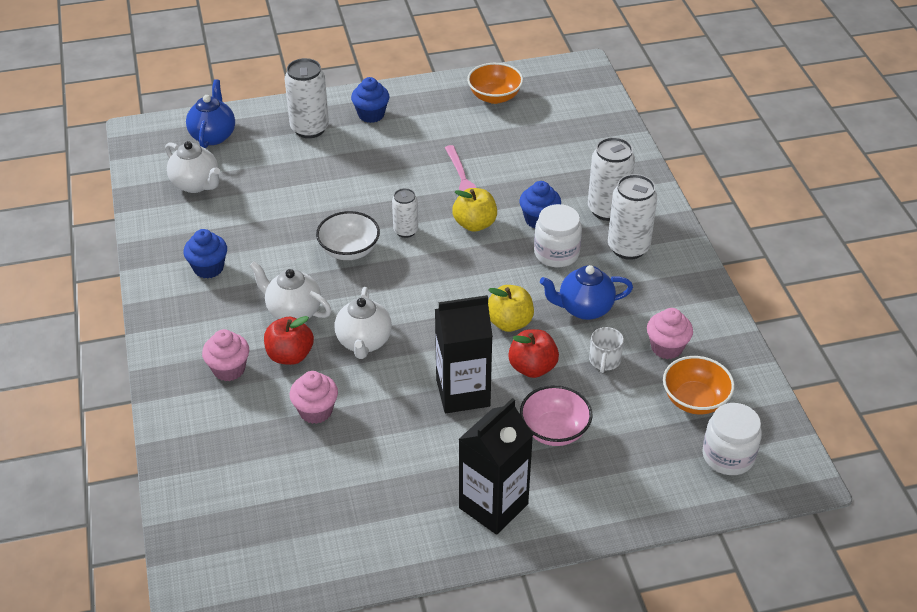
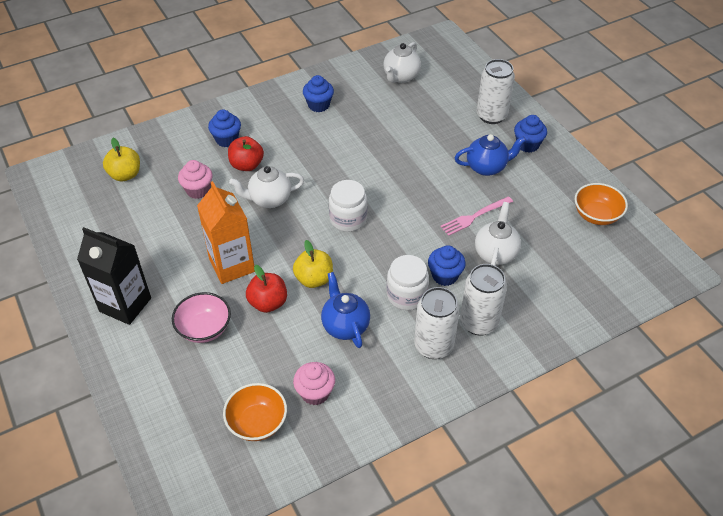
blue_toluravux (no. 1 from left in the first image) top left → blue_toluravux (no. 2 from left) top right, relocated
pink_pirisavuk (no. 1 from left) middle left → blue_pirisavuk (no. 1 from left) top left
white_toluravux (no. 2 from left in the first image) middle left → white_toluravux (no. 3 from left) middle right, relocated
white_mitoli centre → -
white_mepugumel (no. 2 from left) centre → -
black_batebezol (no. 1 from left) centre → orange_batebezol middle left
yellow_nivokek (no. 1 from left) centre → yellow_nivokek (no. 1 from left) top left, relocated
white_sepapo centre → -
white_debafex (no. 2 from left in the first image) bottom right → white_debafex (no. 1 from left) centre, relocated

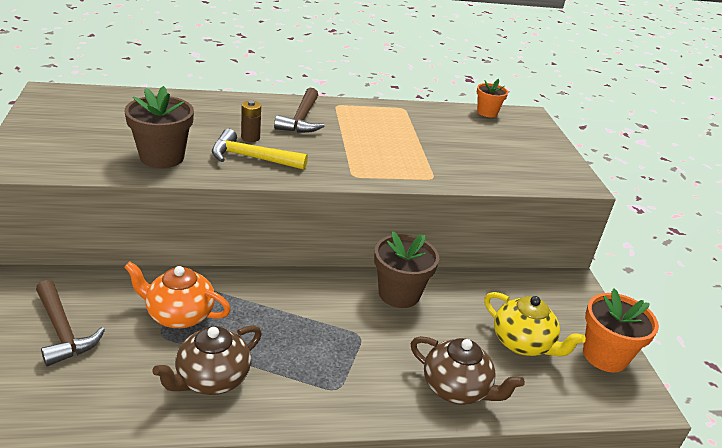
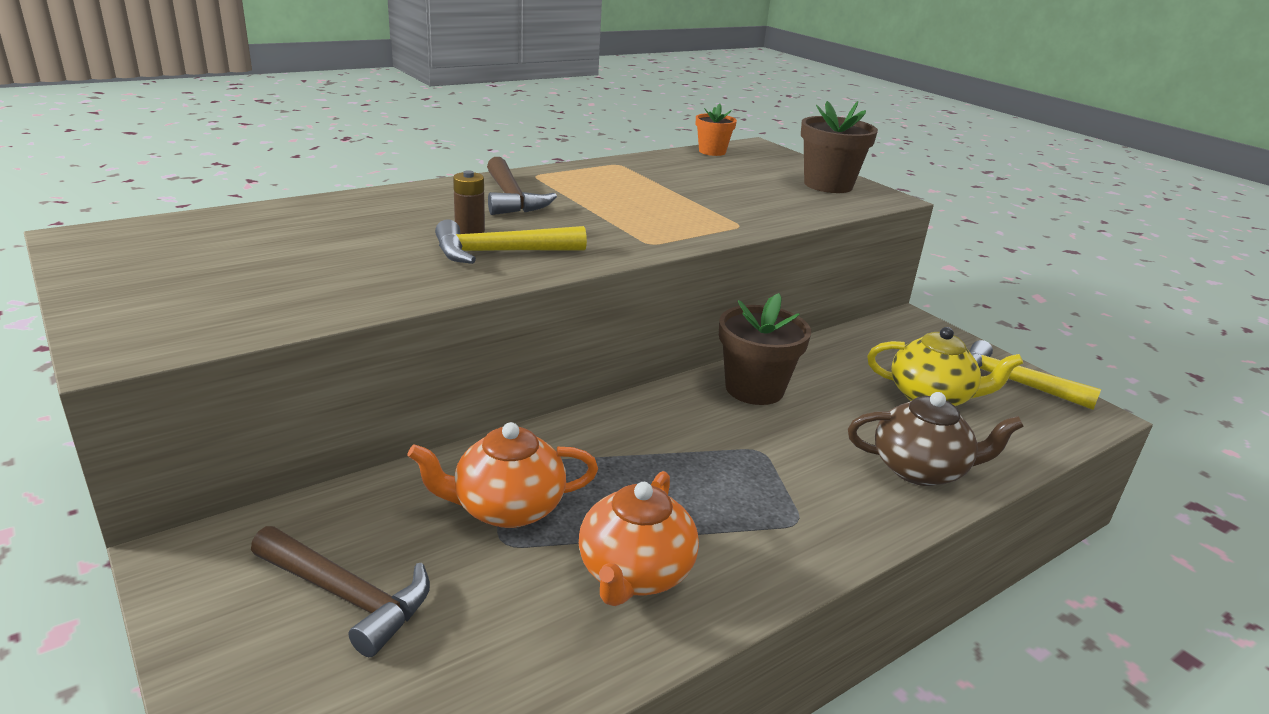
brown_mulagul (no. 1 from left in the first image) top left → brown_mulagul (no. 2 from left) top centre, relocated
brown_toluravux (no. 1 from left) bottom left → orange_toluravux (no. 2 from left) bottom centre
orange_mulagul (no. 2 from left) bottom right → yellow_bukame (no. 2 from left) middle right

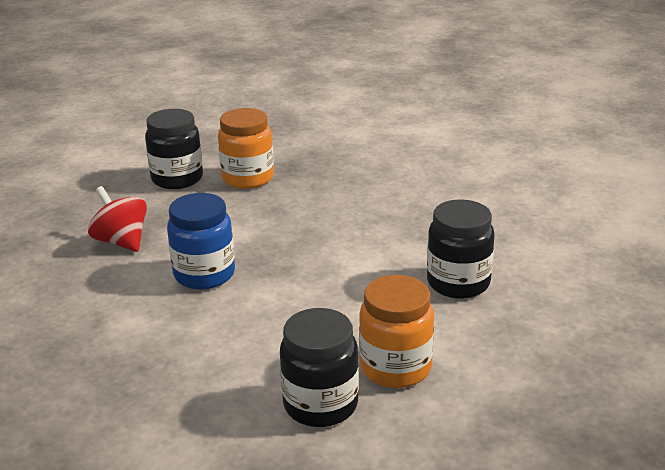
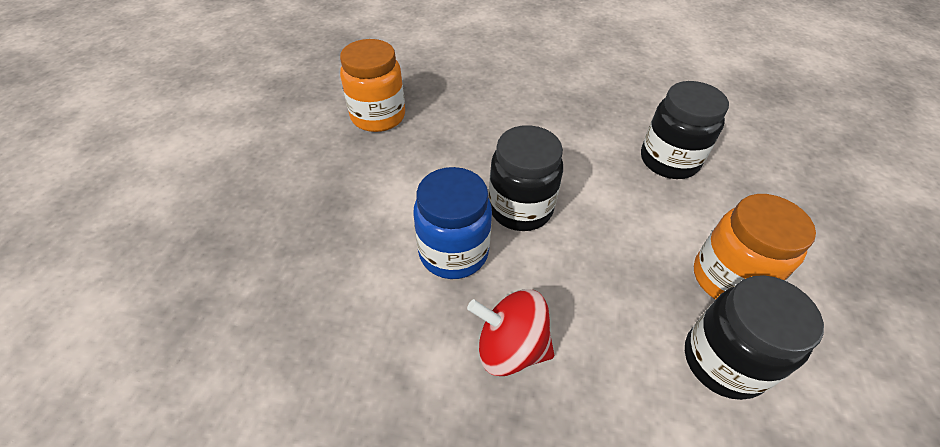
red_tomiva middle left → red_tomiva bottom centre, relocated
black_debafex (no. 1 from left) top left → black_debafex (no. 1 from left) centre, relocated

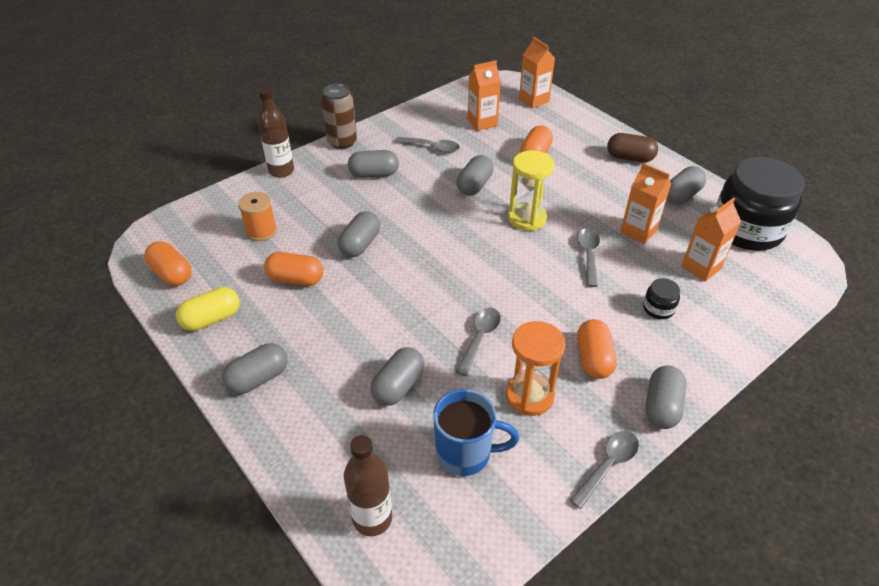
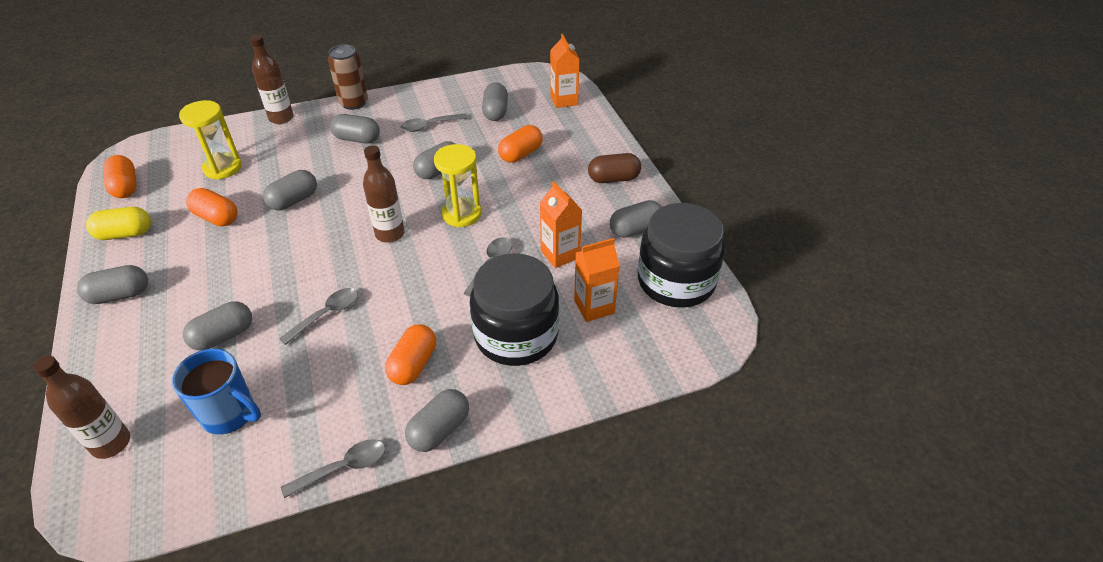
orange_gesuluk middle left → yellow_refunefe (no. 1 from left) top left
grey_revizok (no. 1 from left in the first image) top centre → grey_revizok (no. 3 from left) top centre, 120 degrees clockwise
orange_batebezol (no. 1 from left) top centre → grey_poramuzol (no. 7 from left) top centre
orange_refunefe centre → -
brown_poramuzol top right → brown_poramuzol top centre, 45 degrees counterclockwise
black_debafex (no. 1 from left) middle right → black_debafex (no. 1 from left) centre, x2.49
- → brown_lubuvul (no. 3 from left) centre

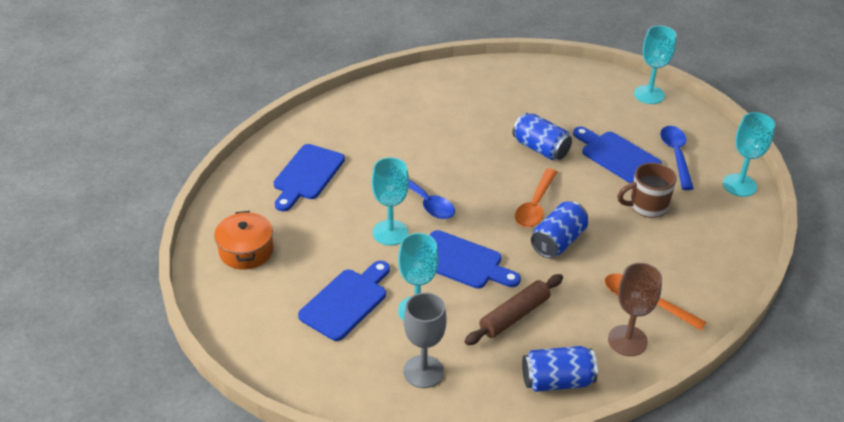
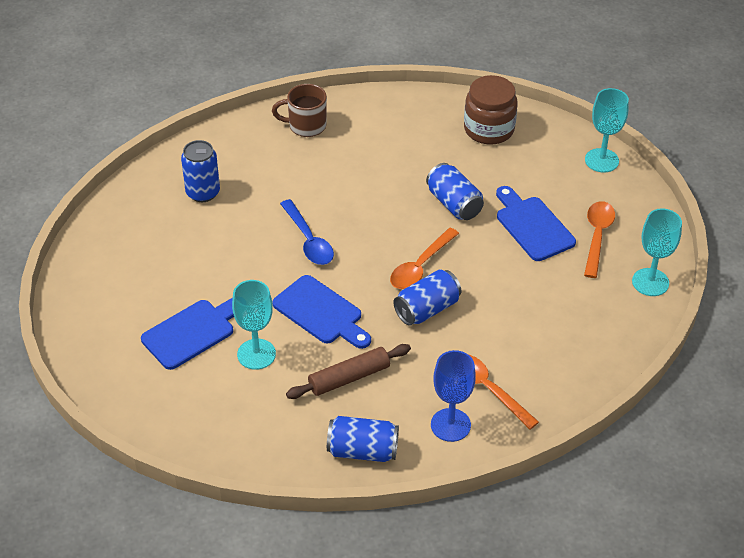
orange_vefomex middle left → -
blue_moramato (no. 1 from left) centre → blue_mepugumel (no. 1 from left) top left
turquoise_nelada (no. 1 from left) centre → -
grey_nelada bottom centre → -
brown_nelada bottom right → blue_nelada bottom centre
brown_sepapo middle right → brown_sepapo top centre, relocated
blue_revizok (no. 2 from left) middle right → orange_revizok (no. 3 from left) middle right
- → brown_debafex top centre

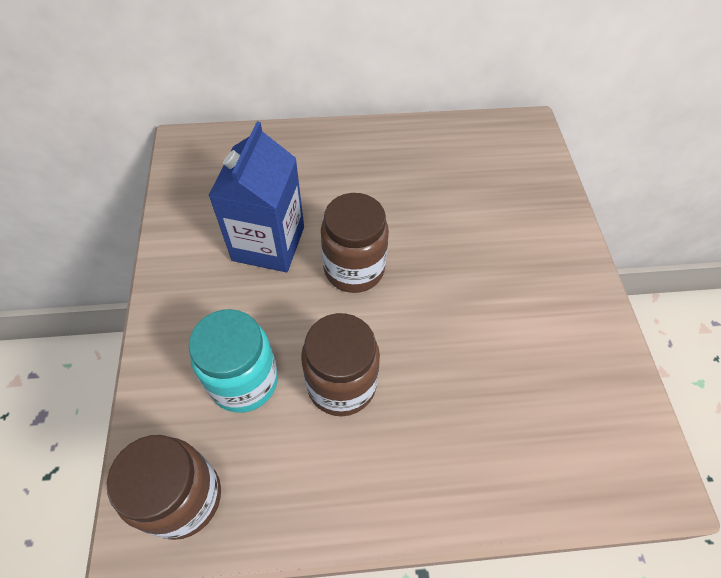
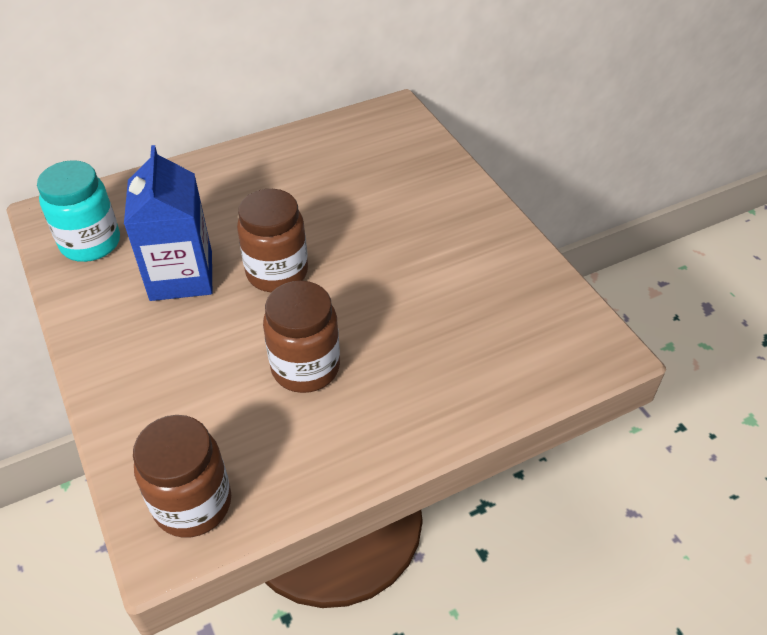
turquoise_debafex middle left → turquoise_debafex top left, relocated

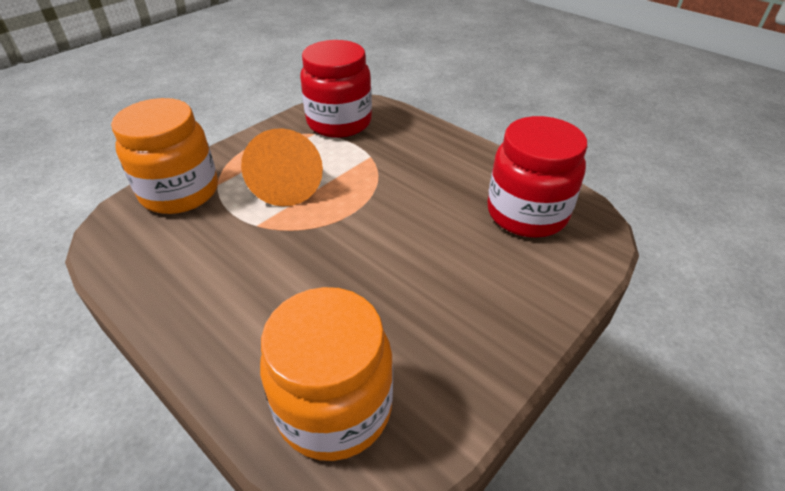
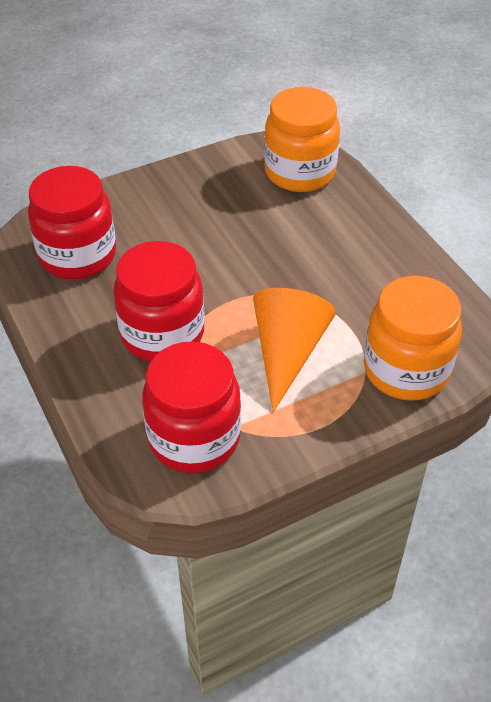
- → red_debafex (no. 2 from left) middle left

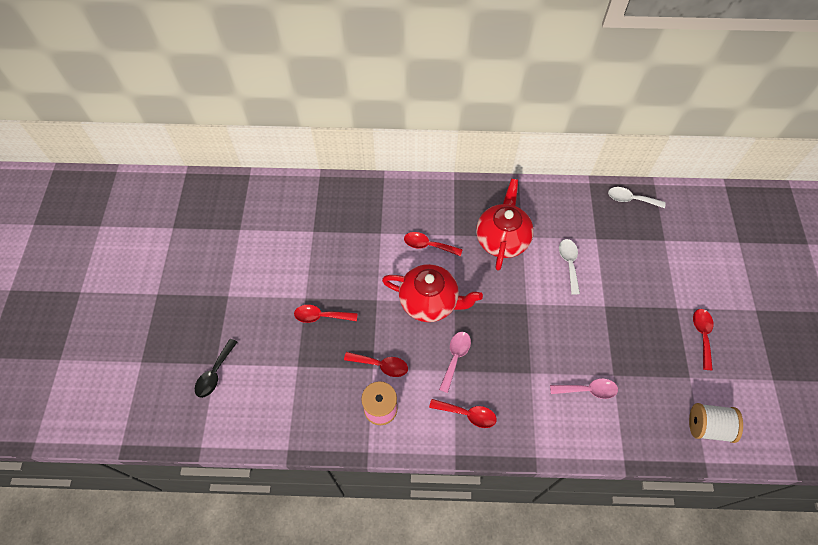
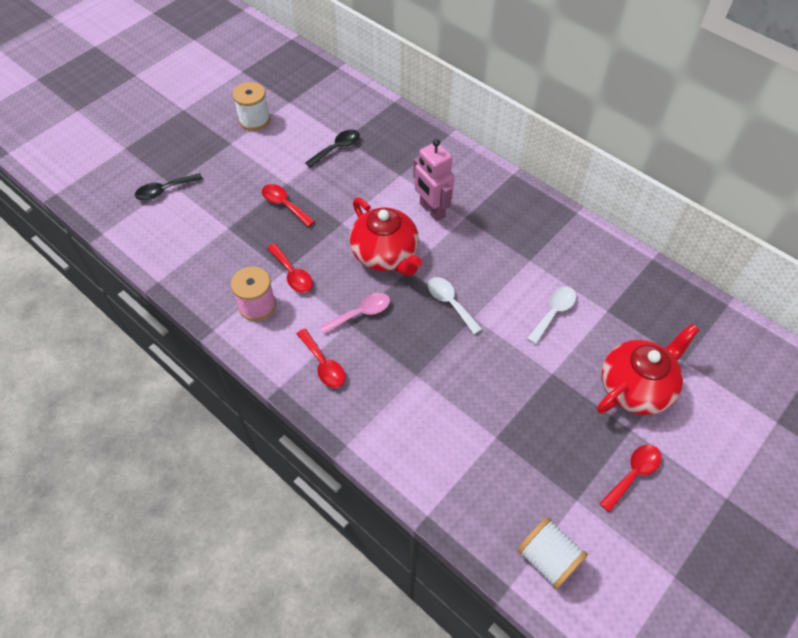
red_revizok (no. 3 from left) centre → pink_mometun top centre
red_toluravux (no. 2 from left) centre → red_toluravux (no. 2 from left) middle right, relocated
pink_revizok (no. 2 from left) bottom right → -
white_revizok (no. 2 from left in the first image) middle right → white_revizok (no. 1 from left) centre, relocated
- → white_gesuluk (no. 1 from left) top left
- → black_revizok (no. 2 from left) top centre

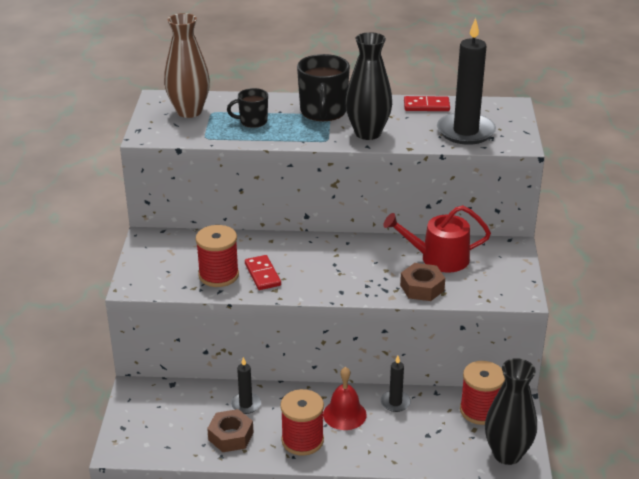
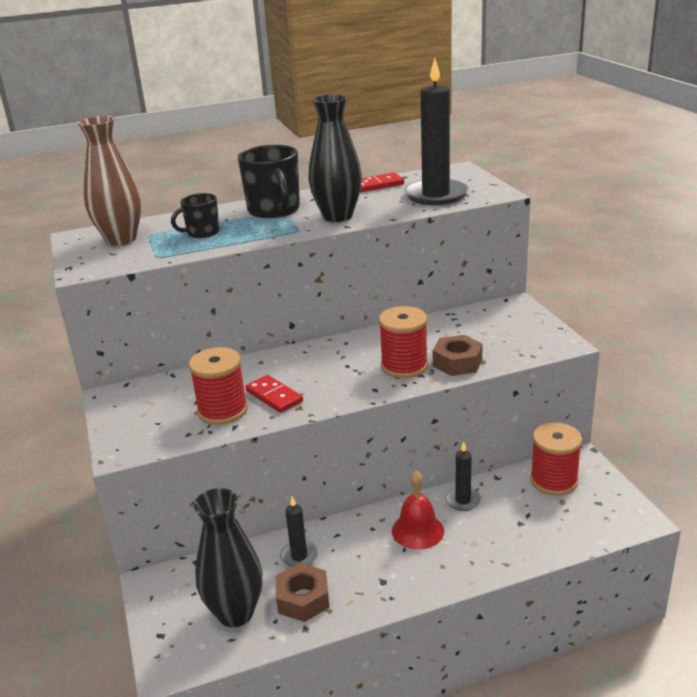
red_gesuluk (no. 2 from left) bottom centre → red_gesuluk (no. 2 from left) centre, relocated
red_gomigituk middle right → -
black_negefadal (no. 2 from left in the first image) bottom right → black_negefadal (no. 1 from left) bottom left, relocated

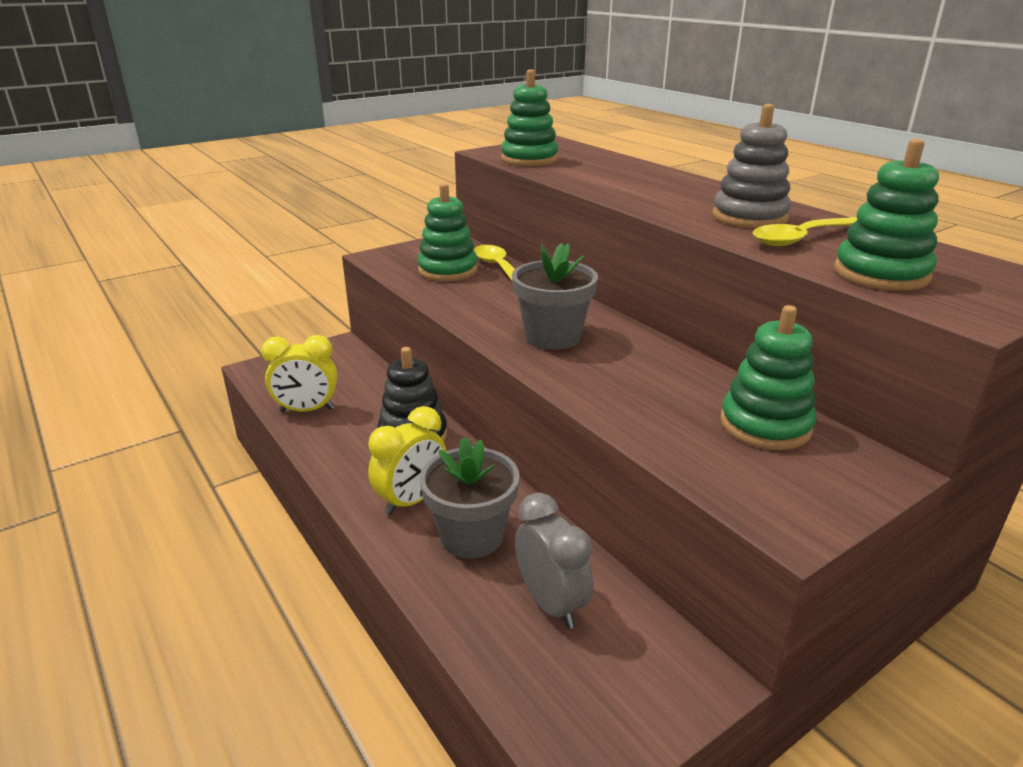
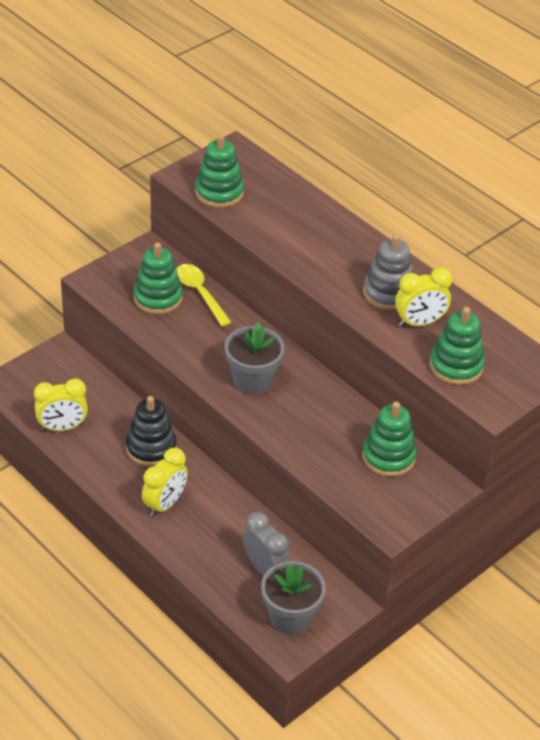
grey_mulagul (no. 1 from left in the first image) centre → grey_mulagul (no. 2 from left) bottom centre, relocated
yellow_revizok (no. 2 from left) top right → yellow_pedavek (no. 3 from left) middle right

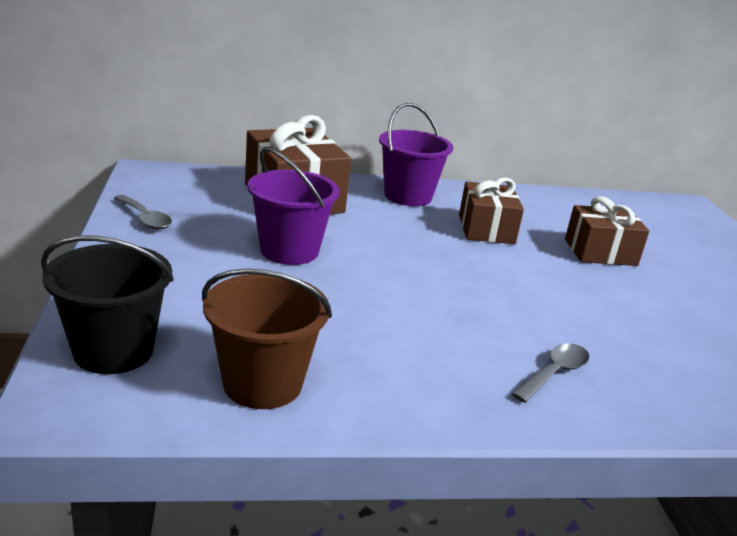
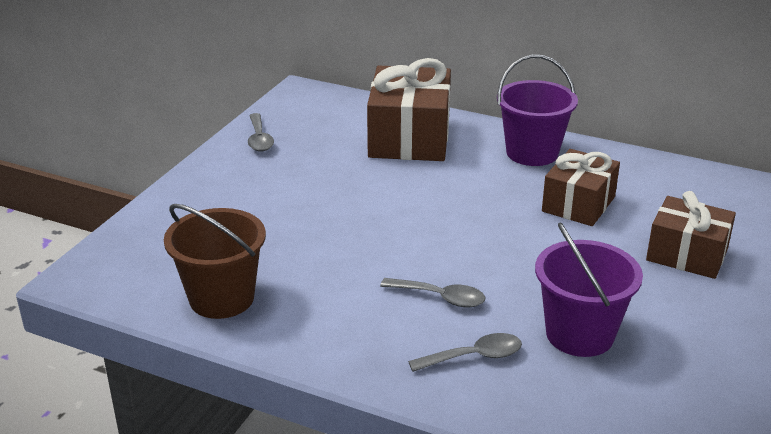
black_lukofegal middle left → -
purple_lukofegal (no. 1 from left in the first image) centre → purple_lukofegal (no. 2 from left) middle right, relocated
- → grey_revizok (no. 2 from left) bottom centre

